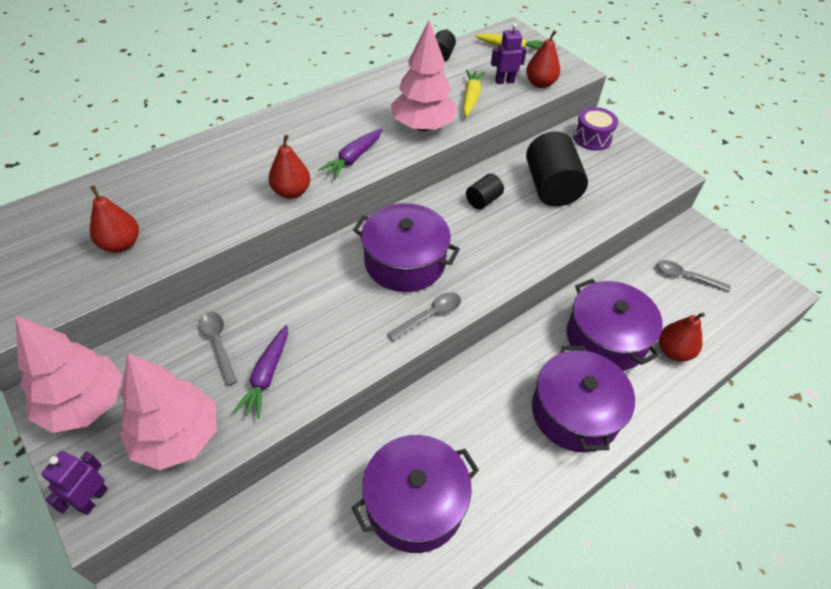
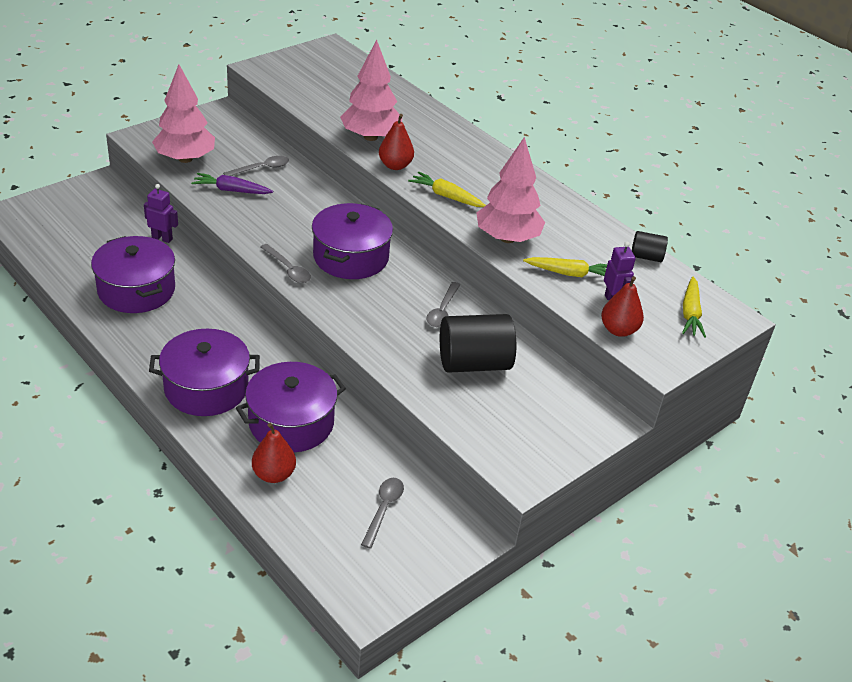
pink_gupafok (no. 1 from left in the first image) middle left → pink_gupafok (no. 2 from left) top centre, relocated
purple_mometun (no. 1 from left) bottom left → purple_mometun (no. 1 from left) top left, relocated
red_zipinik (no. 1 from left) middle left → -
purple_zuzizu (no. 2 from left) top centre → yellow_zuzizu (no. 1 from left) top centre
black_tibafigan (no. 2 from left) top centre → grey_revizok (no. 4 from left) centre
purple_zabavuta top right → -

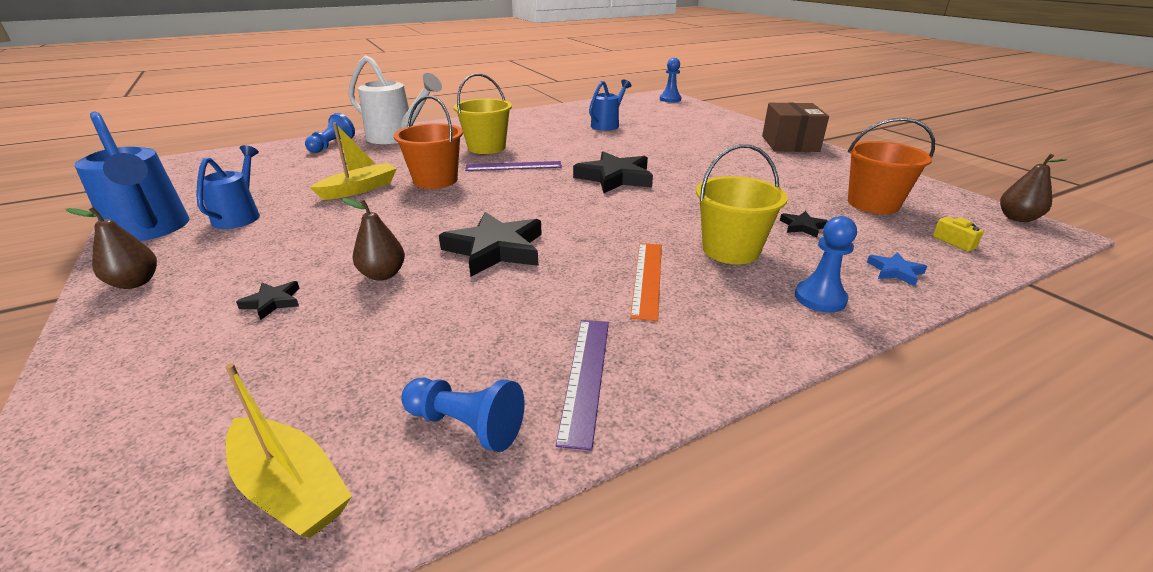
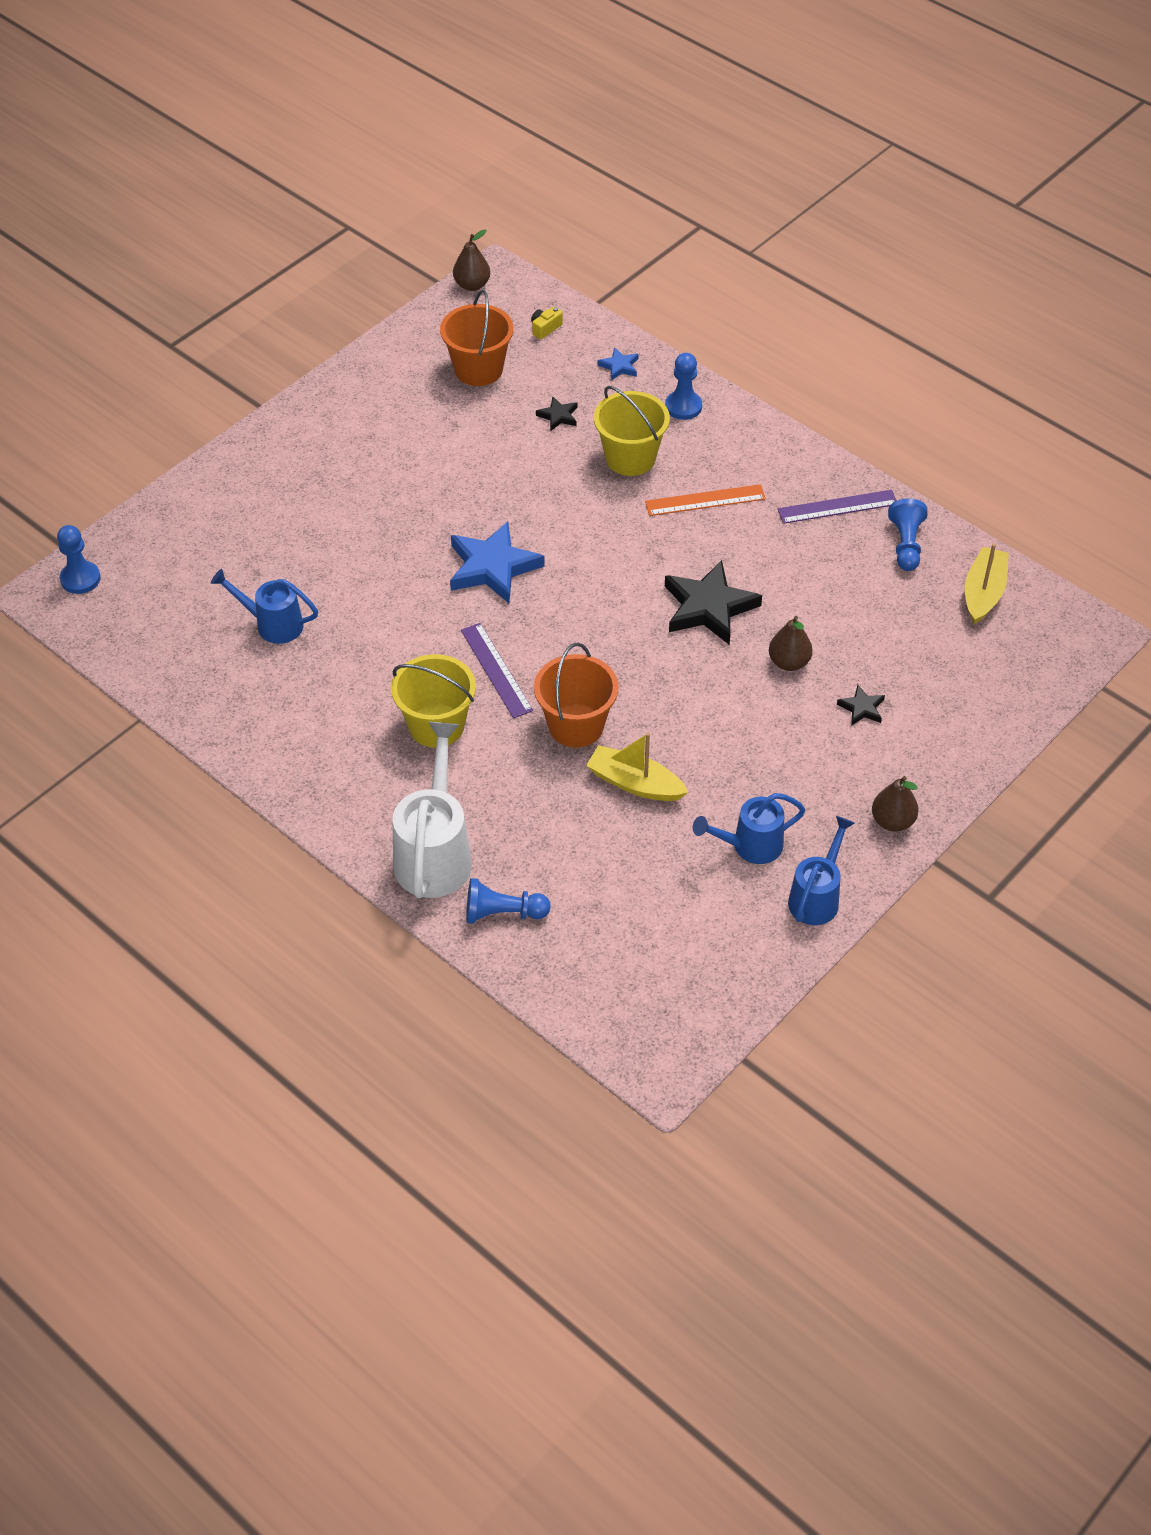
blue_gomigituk (no. 1 from left in the first image) top left → blue_gomigituk (no. 3 from left) middle right, x0.63
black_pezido (no. 3 from left) top centre → blue_pezido (no. 1 from left) centre
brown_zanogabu top right → -

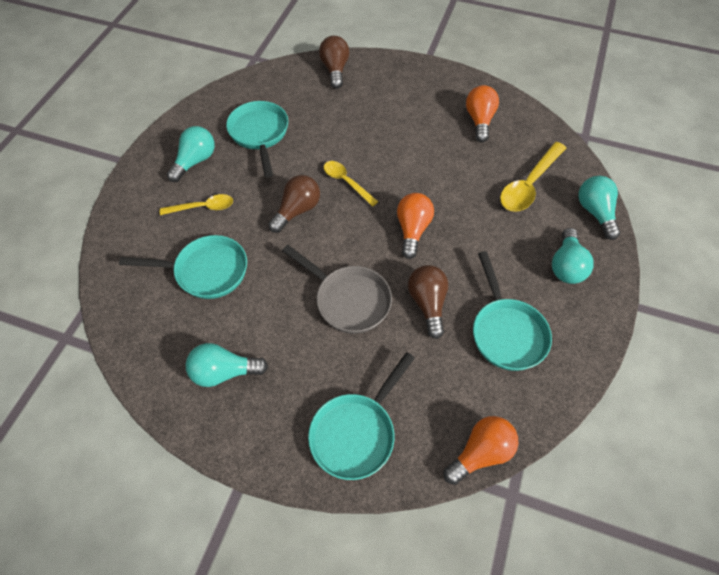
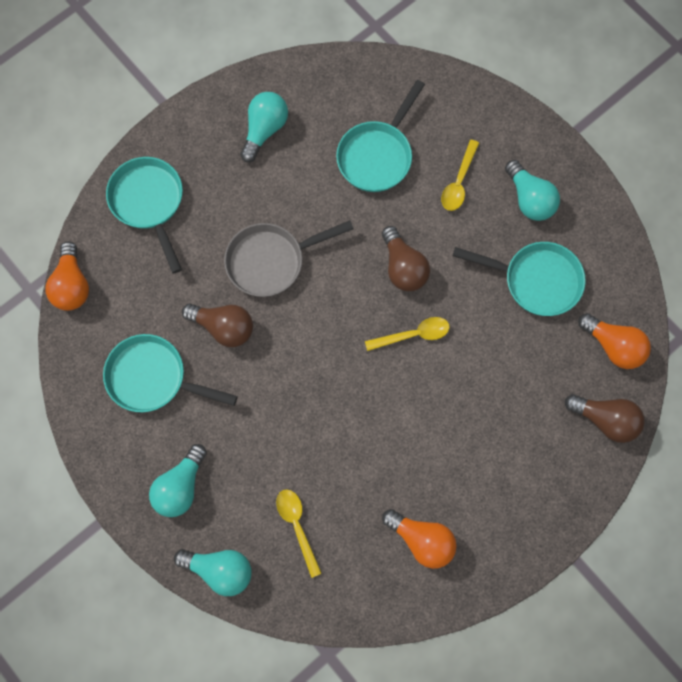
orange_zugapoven (no. 1 from left in the first image) centre → orange_zugapoven (no. 3 from left) middle right, relocated
yellow_revizok (no. 3 from left in the first image) top right → yellow_revizok (no. 1 from left) bottom centre, x0.63
turquoise_zugapoven (no. 3 from left in the first image) middle right → turquoise_zugapoven (no. 1 from left) bottom left, 105 degrees counterclockwise

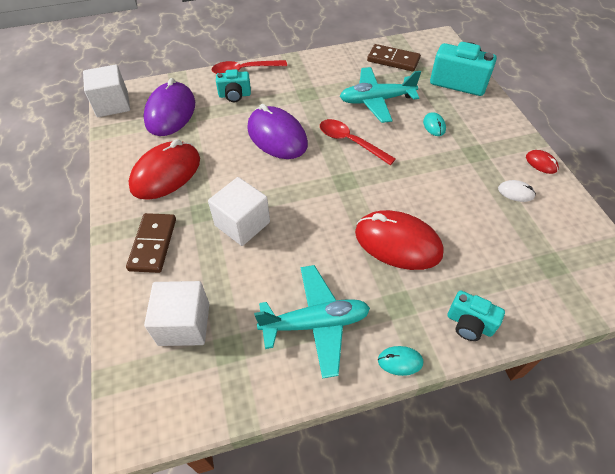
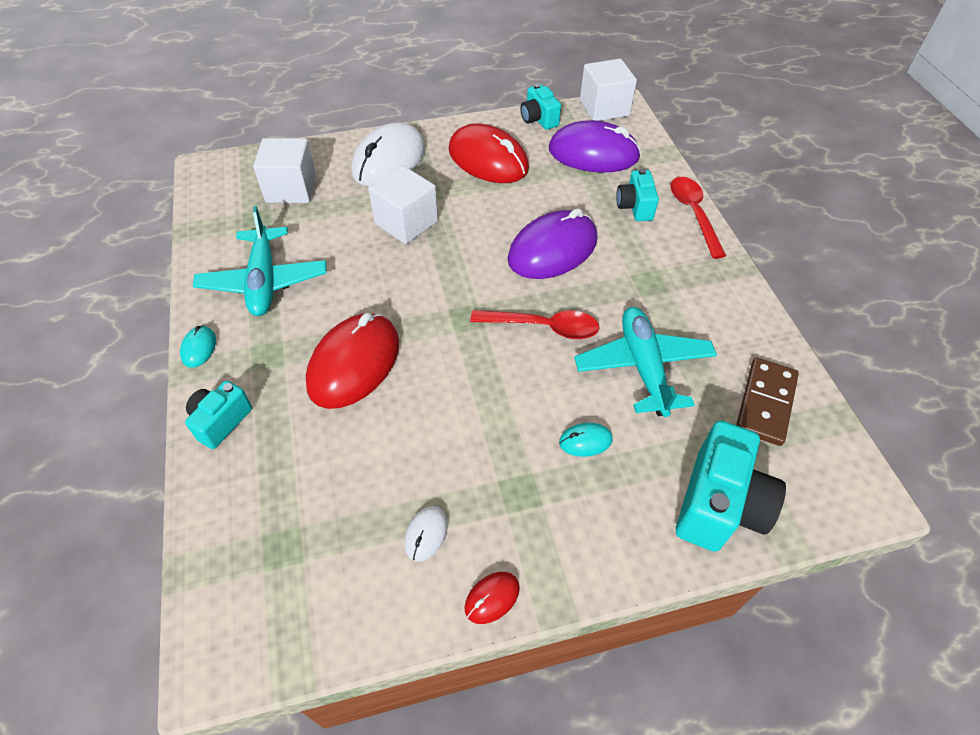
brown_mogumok (no. 1 from left) middle left → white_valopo (no. 1 from left) top centre
red_revizok (no. 2 from left in the first image) top centre → red_revizok (no. 1 from left) centre, 60 degrees clockwise
- → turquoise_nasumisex (no. 2 from left) top centre

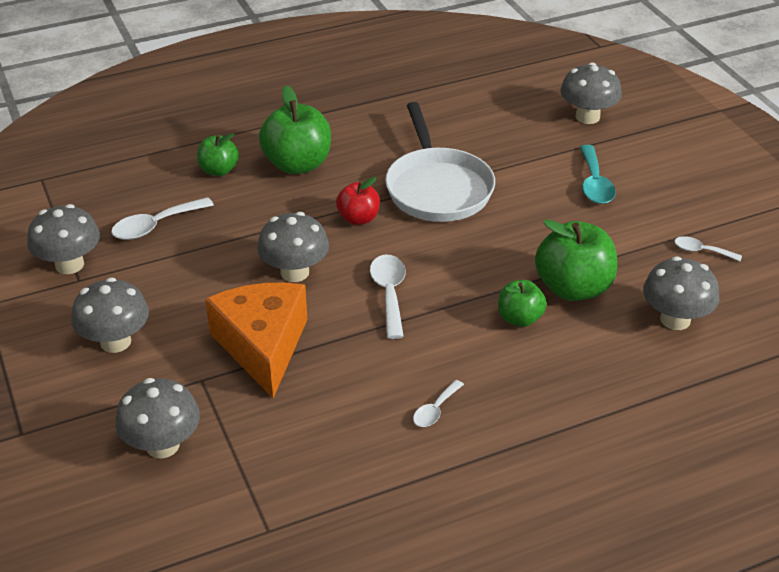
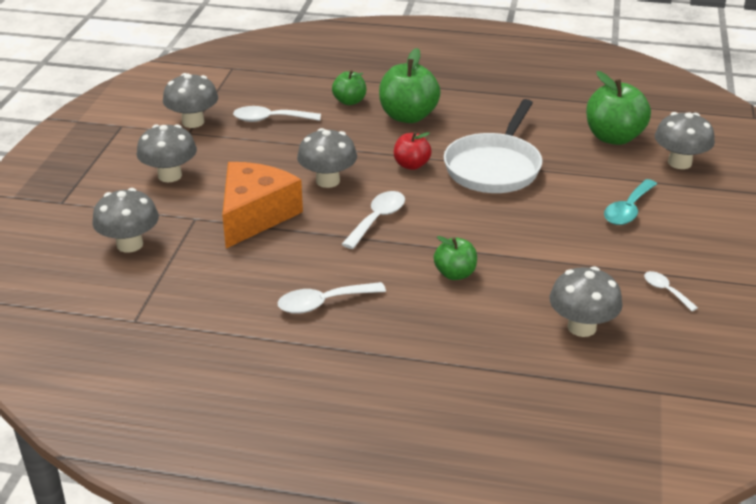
white_revizok (no. 3 from left in the first image) bottom centre → white_revizok (no. 2 from left) centre, x1.65
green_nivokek (no. 4 from left) middle right → green_nivokek (no. 4 from left) top right, relocated

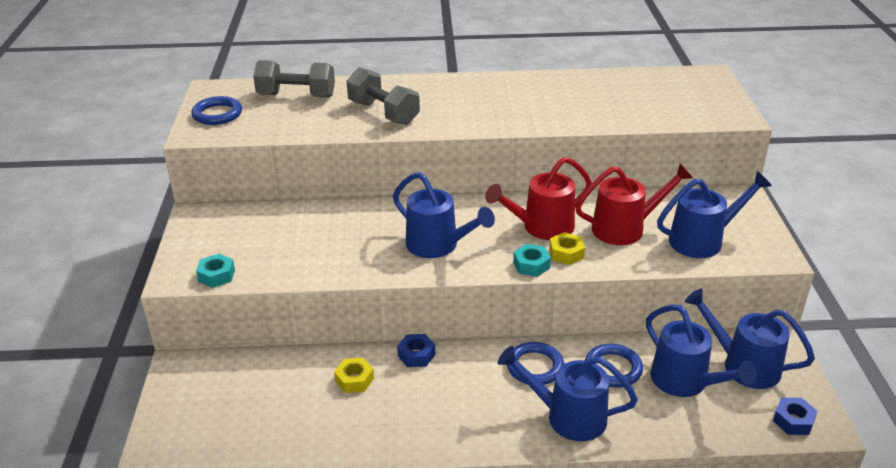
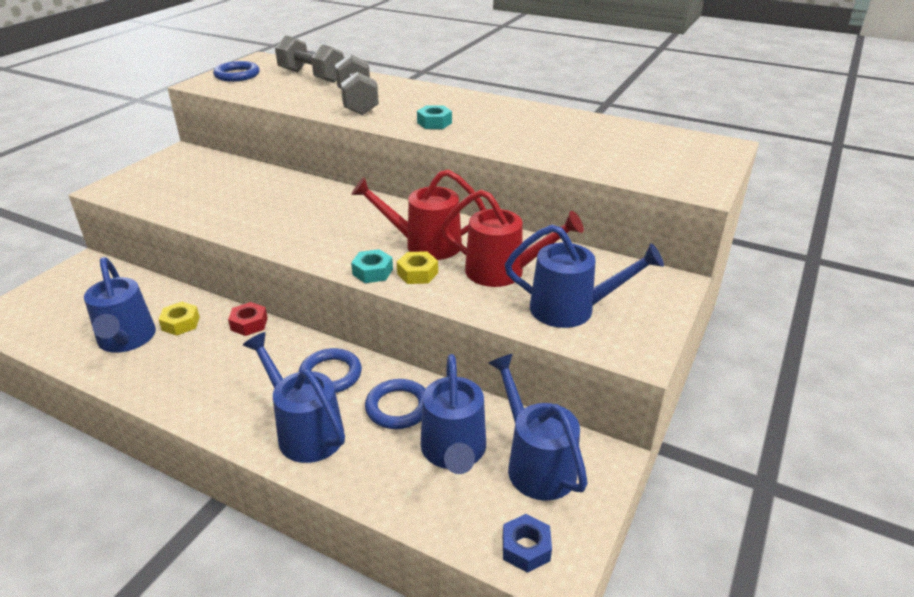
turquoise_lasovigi (no. 1 from left in the first image) middle left → turquoise_lasovigi (no. 2 from left) top centre, relocated
blue_gomigituk (no. 1 from left) centre → blue_gomigituk (no. 1 from left) middle left, relocated
blue_lasovigi (no. 1 from left) bottom centre → red_lasovigi middle left

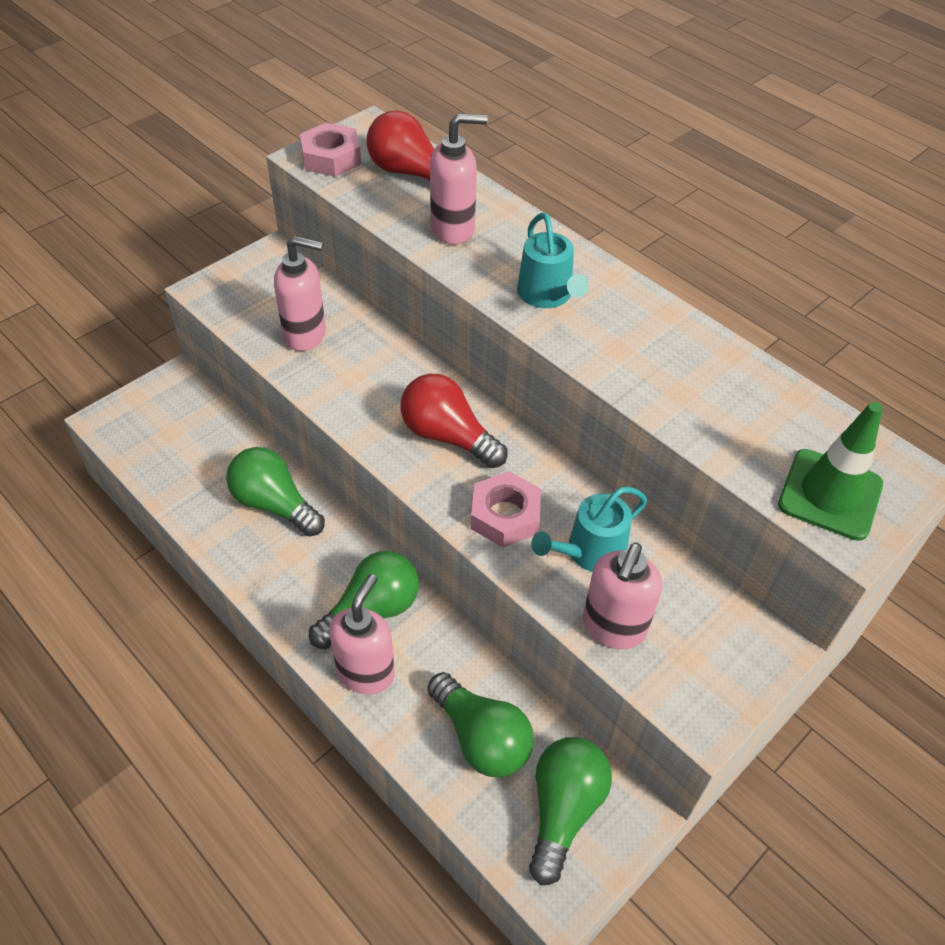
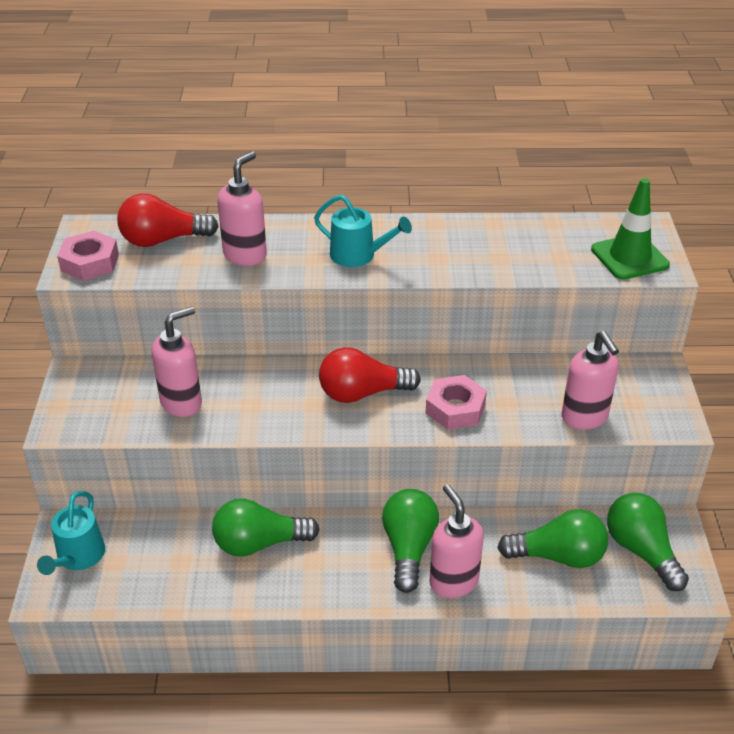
turquoise_gomigituk (no. 2 from left in the first image) centre → turquoise_gomigituk (no. 1 from left) bottom left, relocated

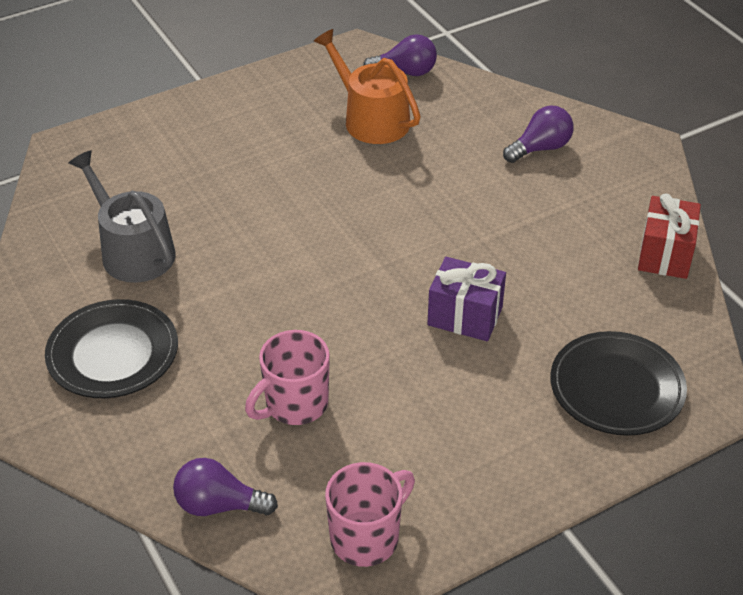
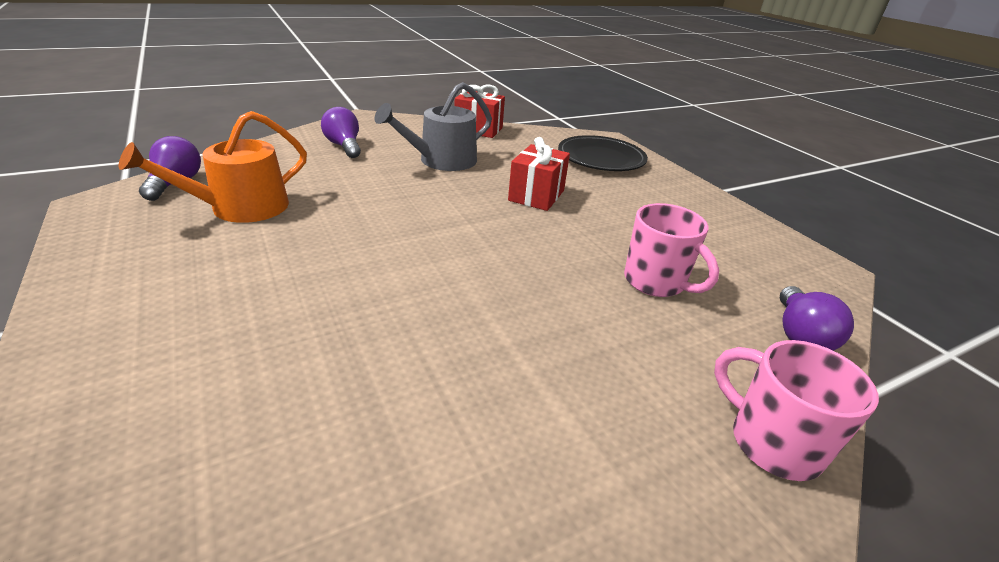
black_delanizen (no. 1 from left) middle left → -
grey_gomigituk middle left → grey_gomigituk top centre, relocated
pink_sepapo (no. 2 from left) bottom centre → pink_sepapo (no. 2 from left) bottom right, relocated
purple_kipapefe centre → red_kipapefe (no. 2 from left) top centre

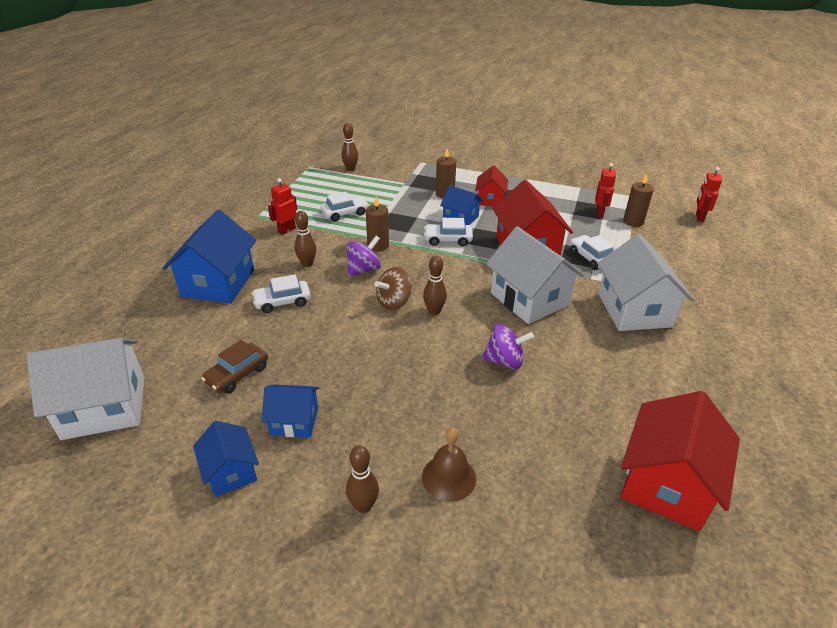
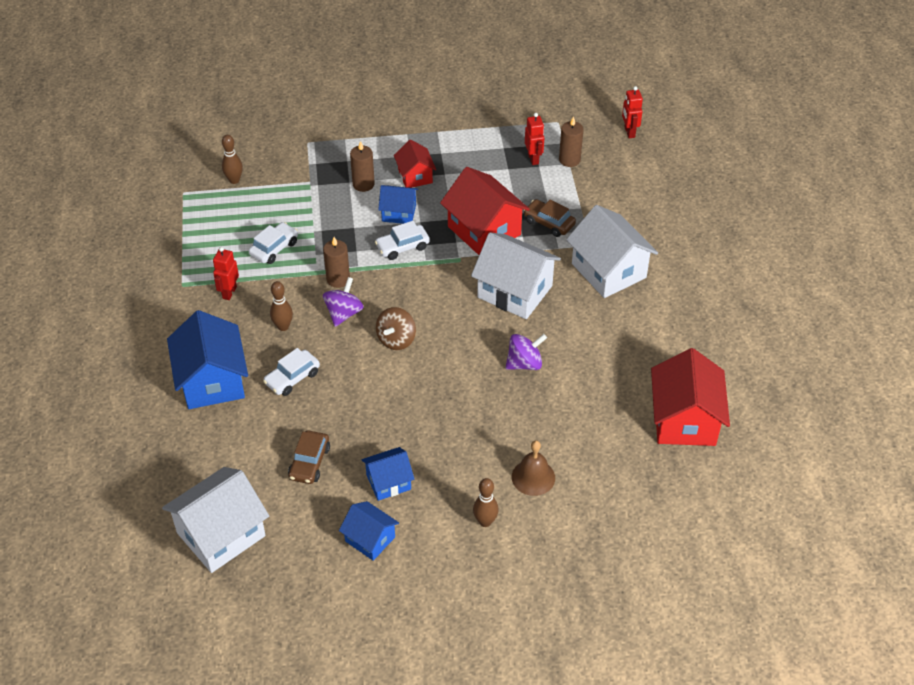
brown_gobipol (no. 4 from left) centre → -
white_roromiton (no. 4 from left) middle right → brown_roromiton (no. 2 from left) top centre

